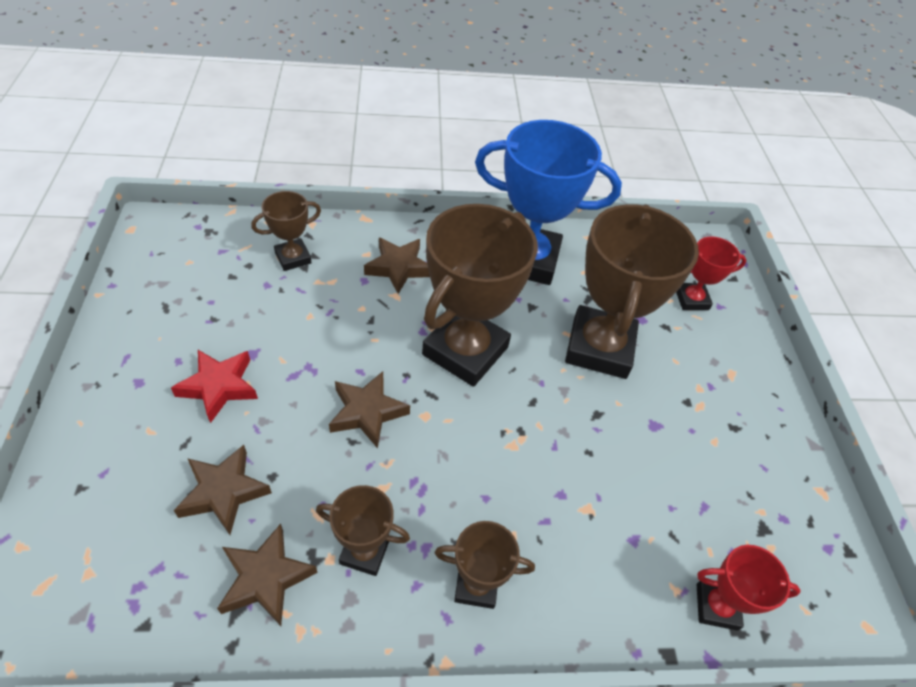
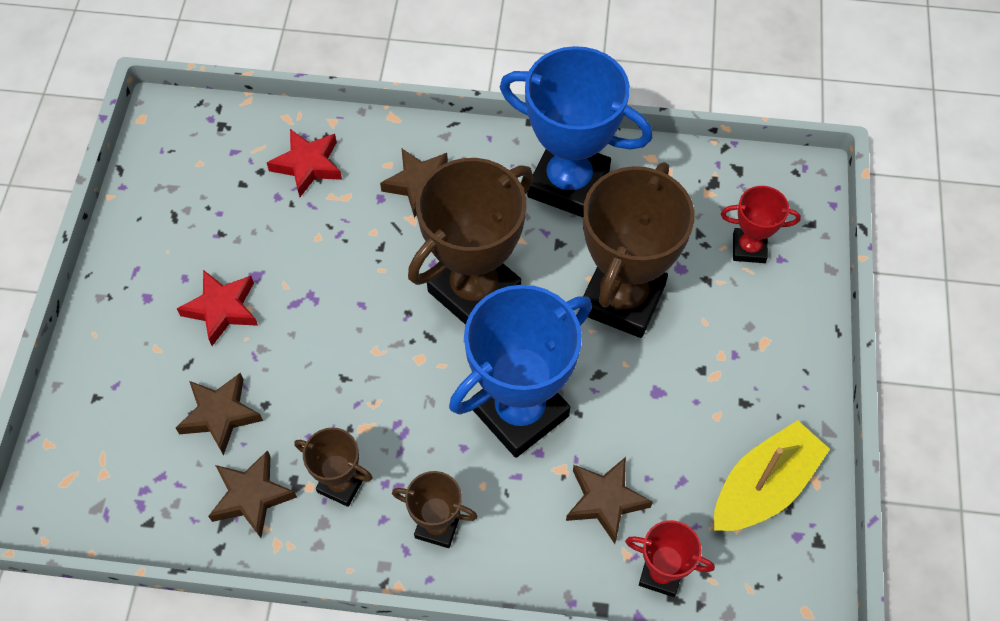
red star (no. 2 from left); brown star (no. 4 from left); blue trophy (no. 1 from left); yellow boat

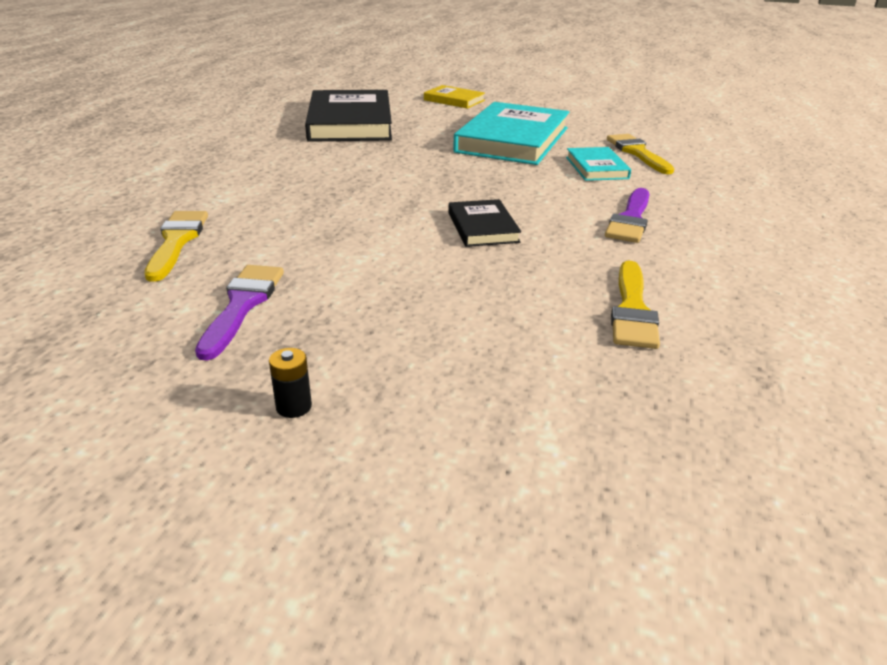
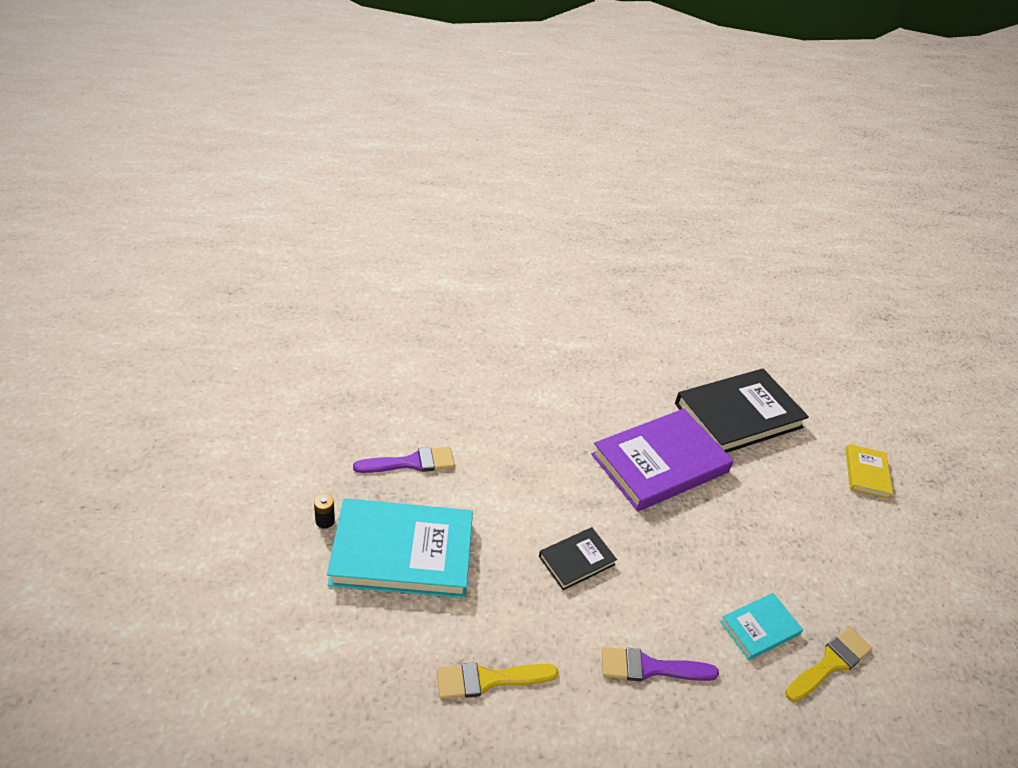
turquoise book (no. 1 from left); yellow brush (no. 1 from left in the first image); purple book

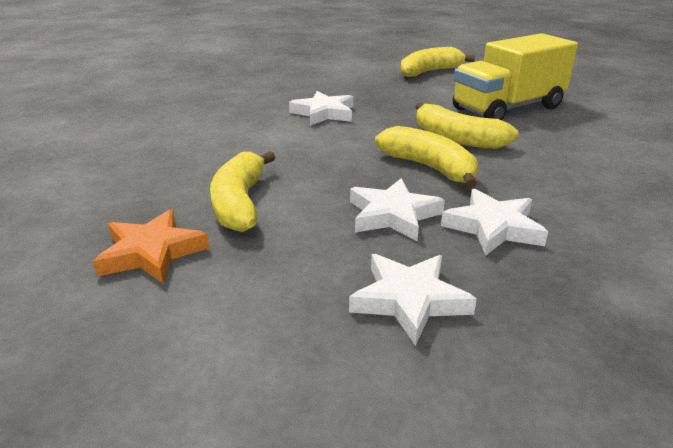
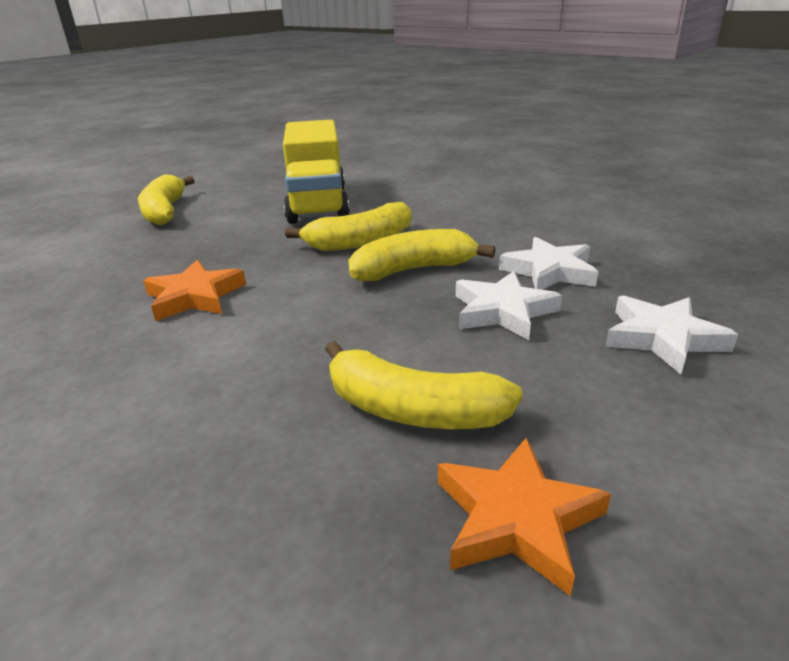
orange star (no. 1 from left)

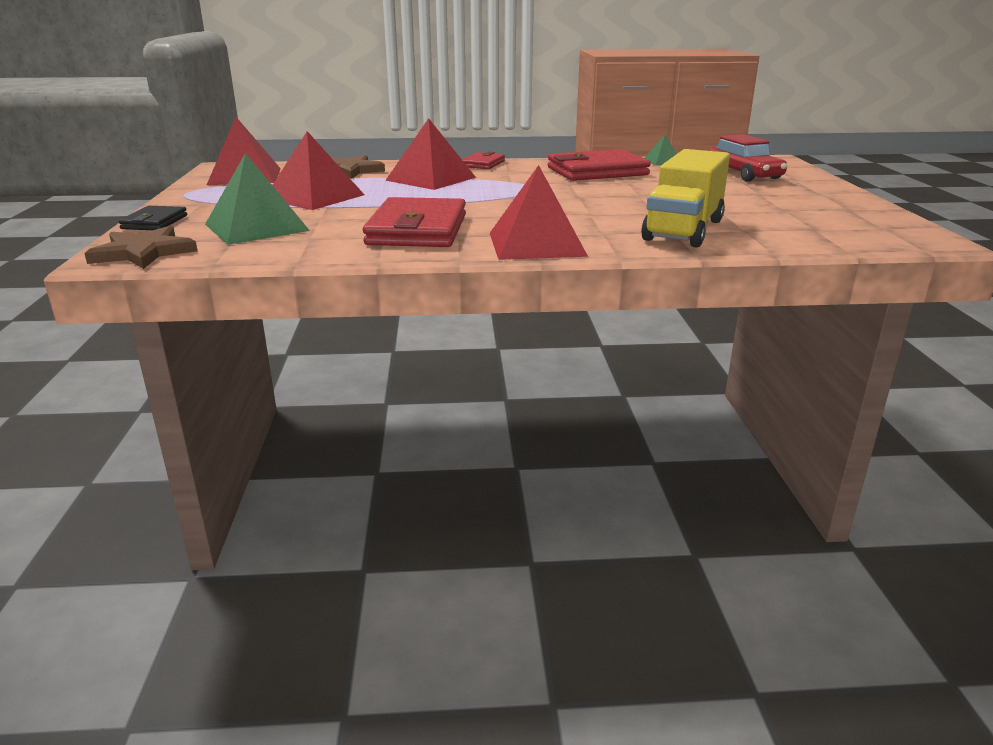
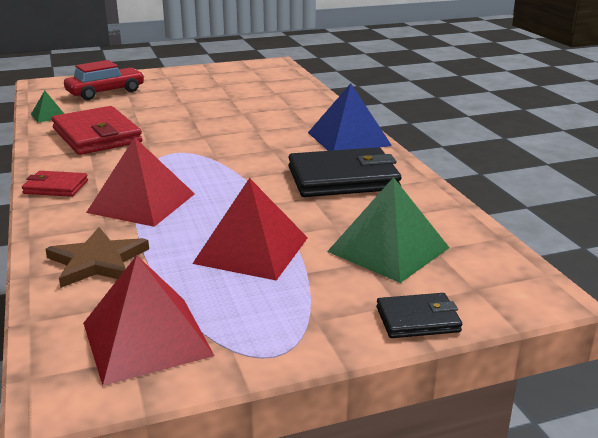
yellow truck; blue pyramid; black wallet (no. 1 from left); brown star (no. 1 from left in the first image)

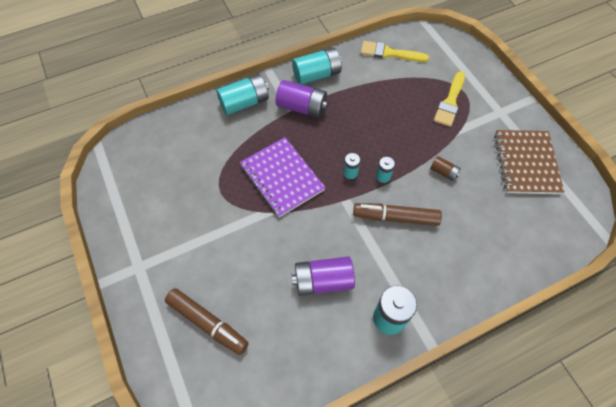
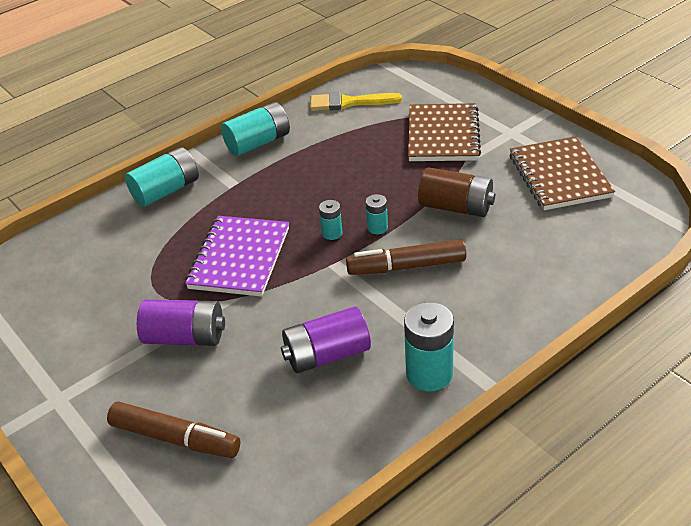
brown notebook (no. 1 from left); purple battery (no. 1 from left); purple notebook; brown battery

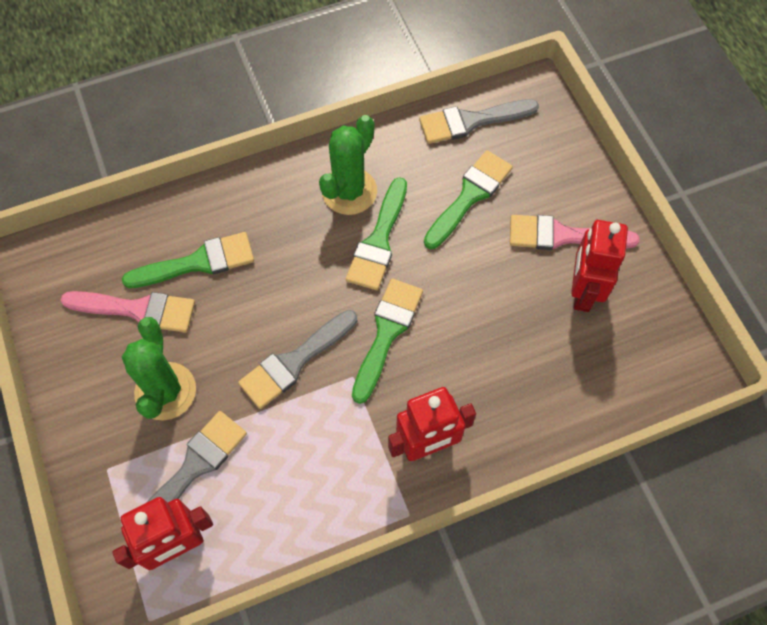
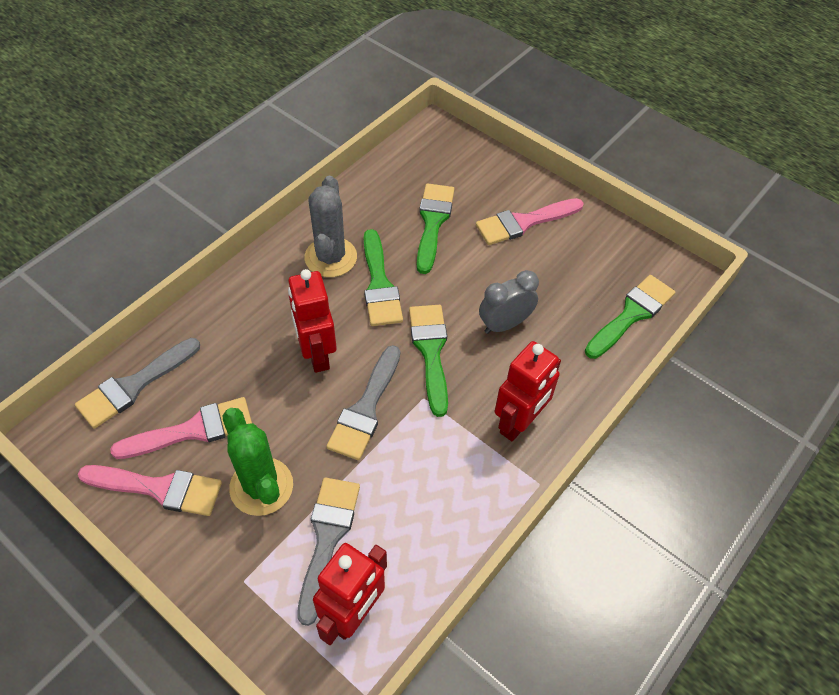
grey brush (no. 1 from left); grey cactus; red robot (no. 1 from left); green brush (no. 4 from left); grey clock; pink brush (no. 1 from left)

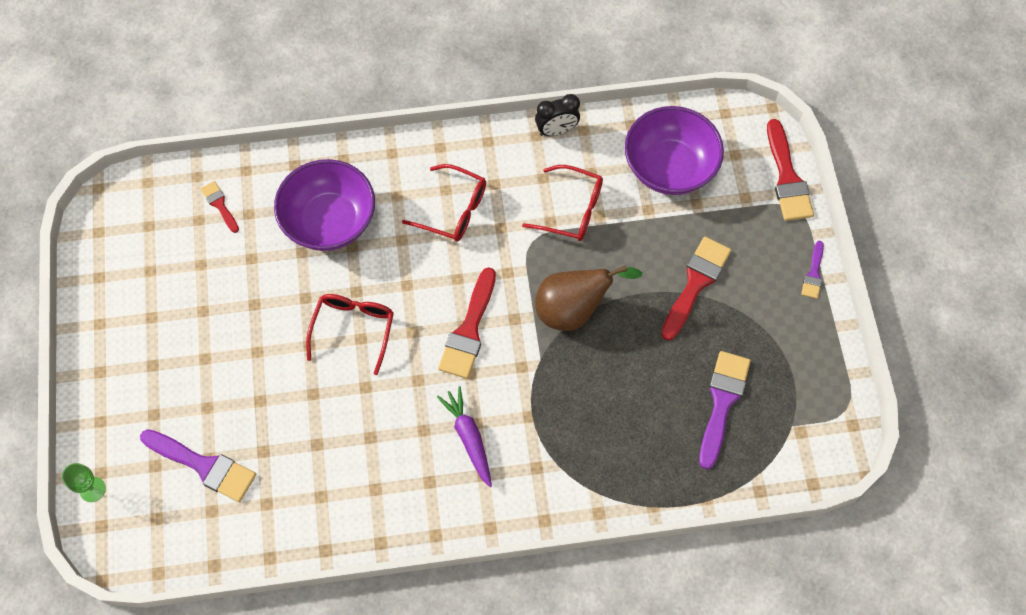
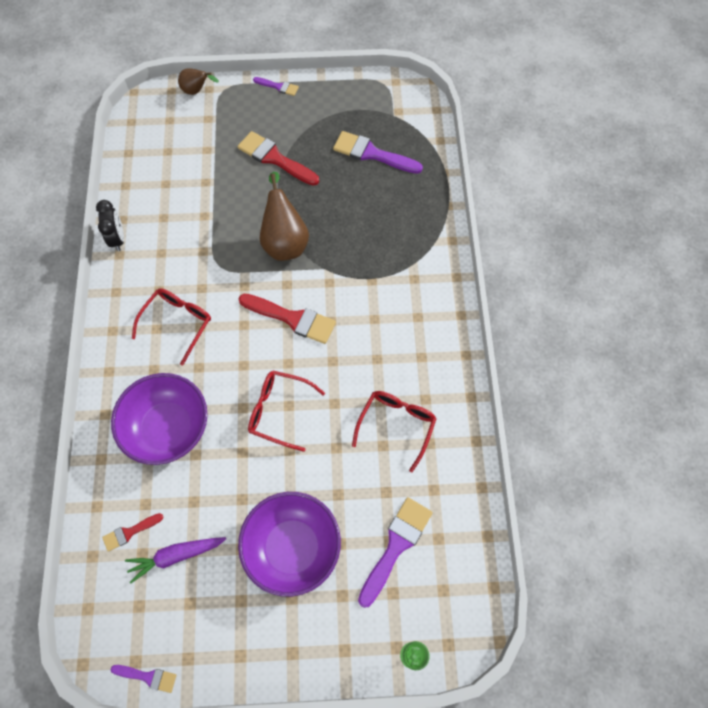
purple bowl (no. 2 from left); brown pear (no. 1 from left); red glasses (no. 3 from left); purple carrot; purple brush (no. 1 from left)

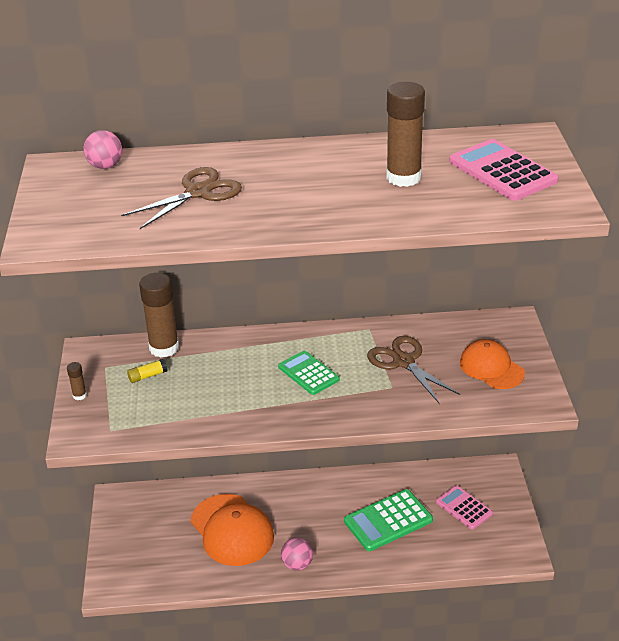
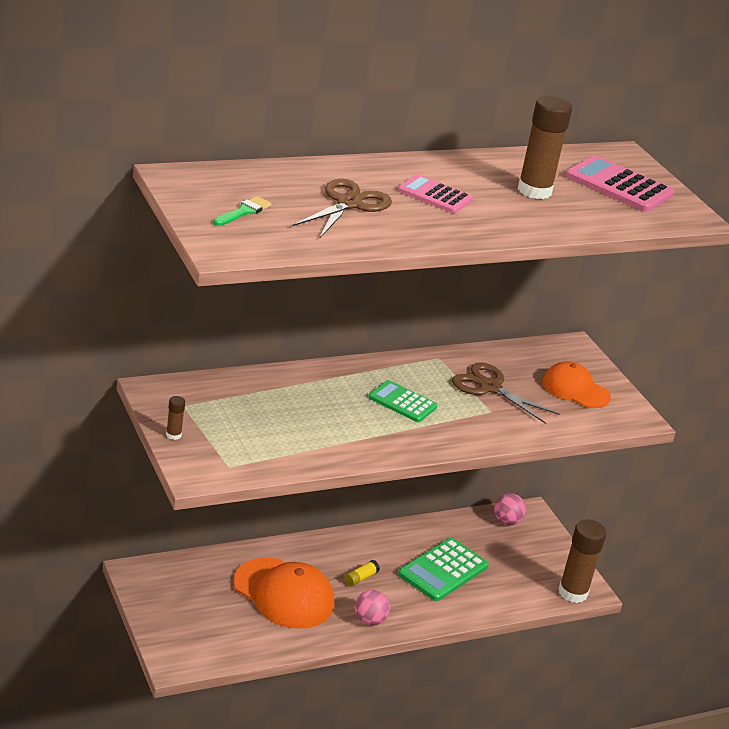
pink ball (no. 2 from left); brown glue stick (no. 3 from left); yellow glue stick; pink calculator (no. 1 from left); green brush

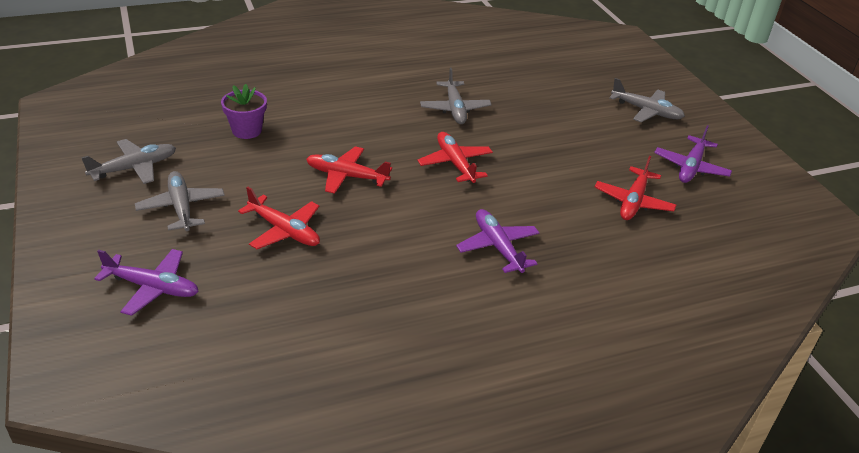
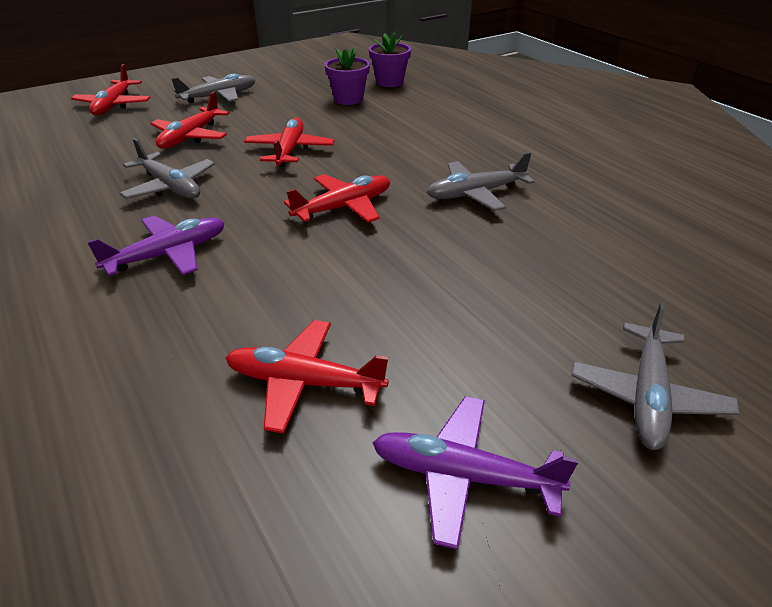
grey plane (no. 1 from left); red plane (no. 1 from left); purple flower pot (no. 2 from left)

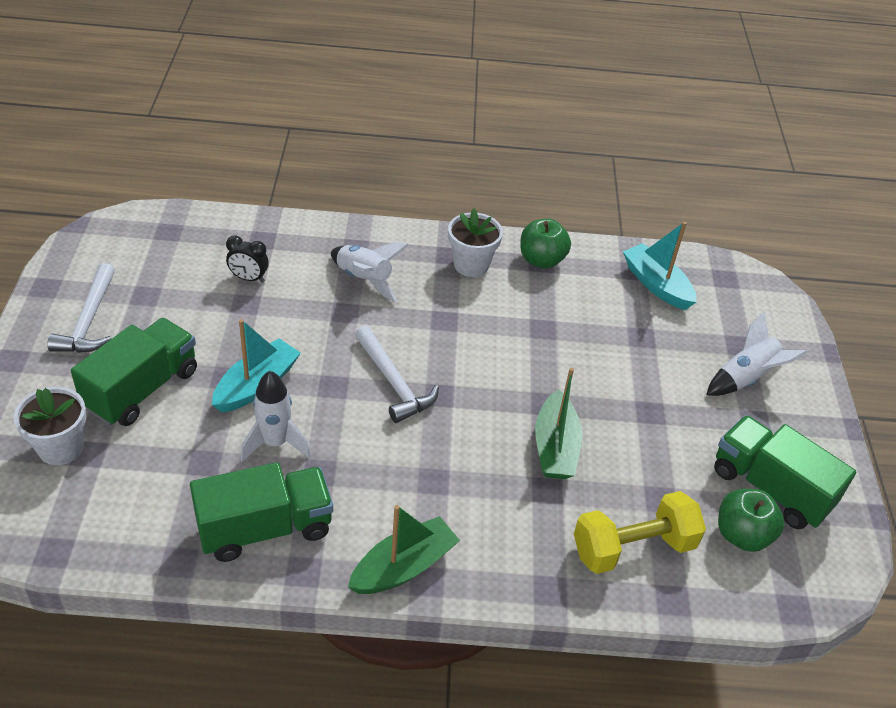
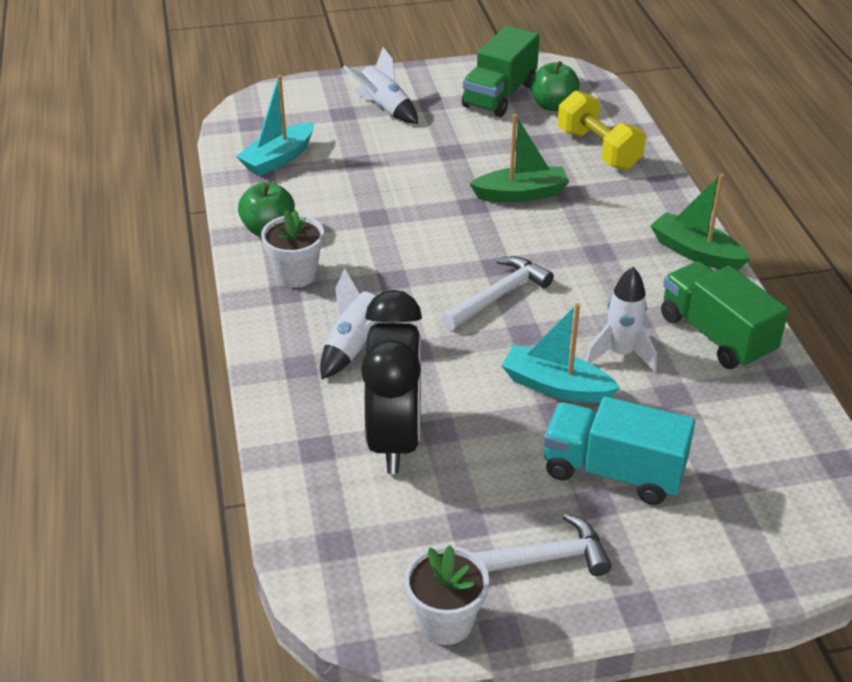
black clock; turquoise truck; white flower pot (no. 2 from left)

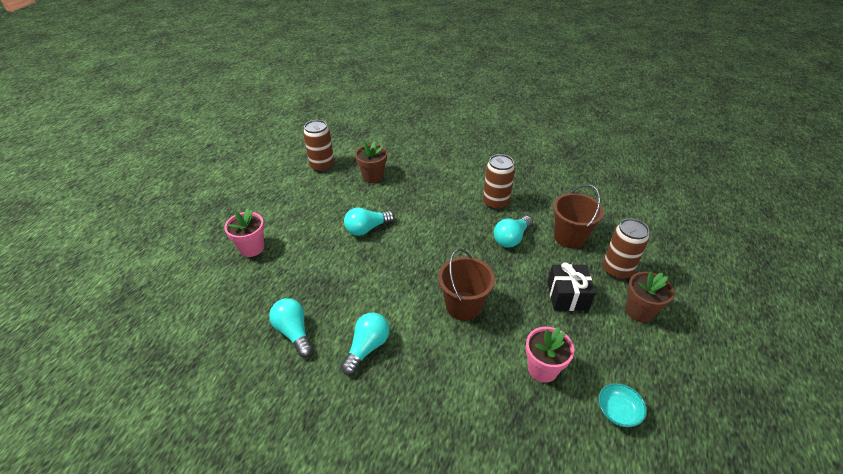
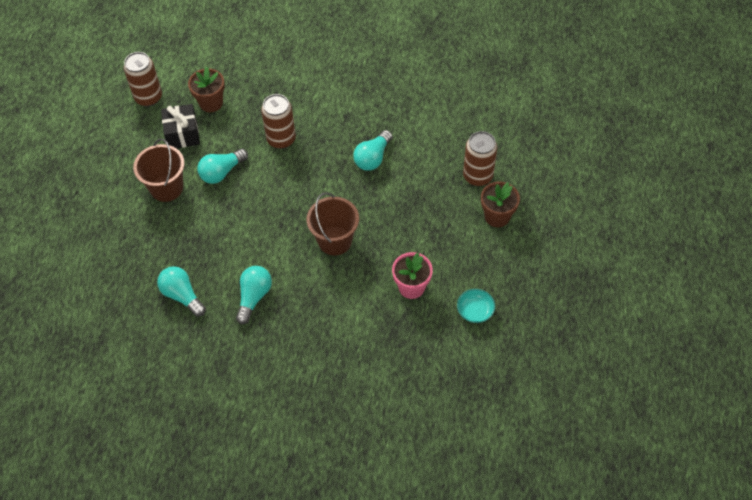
brown can (no. 2 from left); brown bucket (no. 1 from left); pink flower pot (no. 1 from left in the first image); black gift

